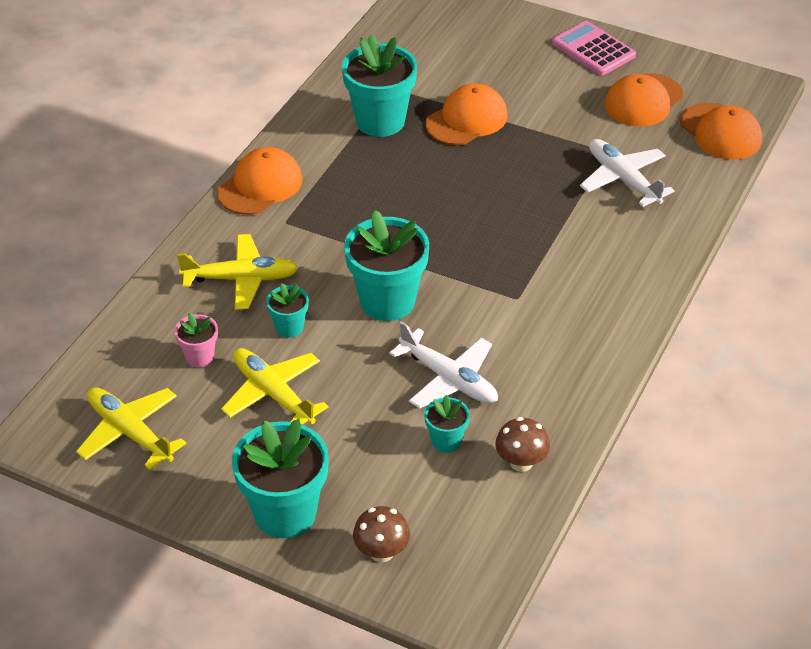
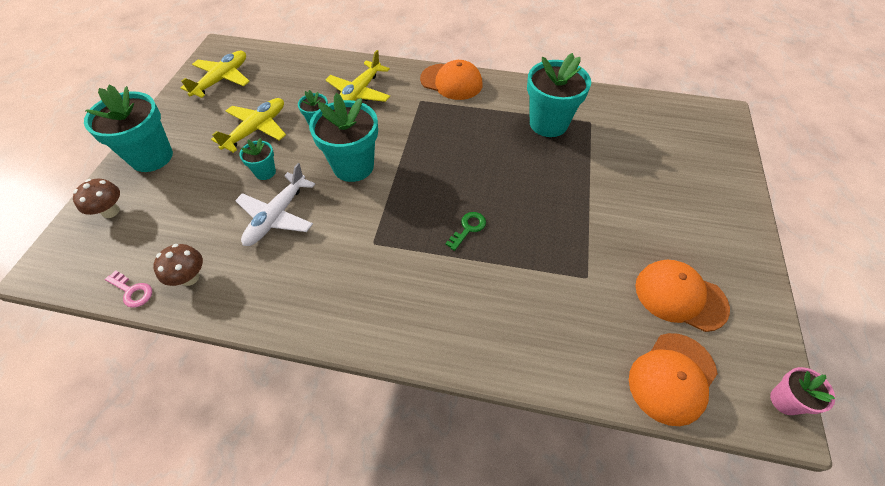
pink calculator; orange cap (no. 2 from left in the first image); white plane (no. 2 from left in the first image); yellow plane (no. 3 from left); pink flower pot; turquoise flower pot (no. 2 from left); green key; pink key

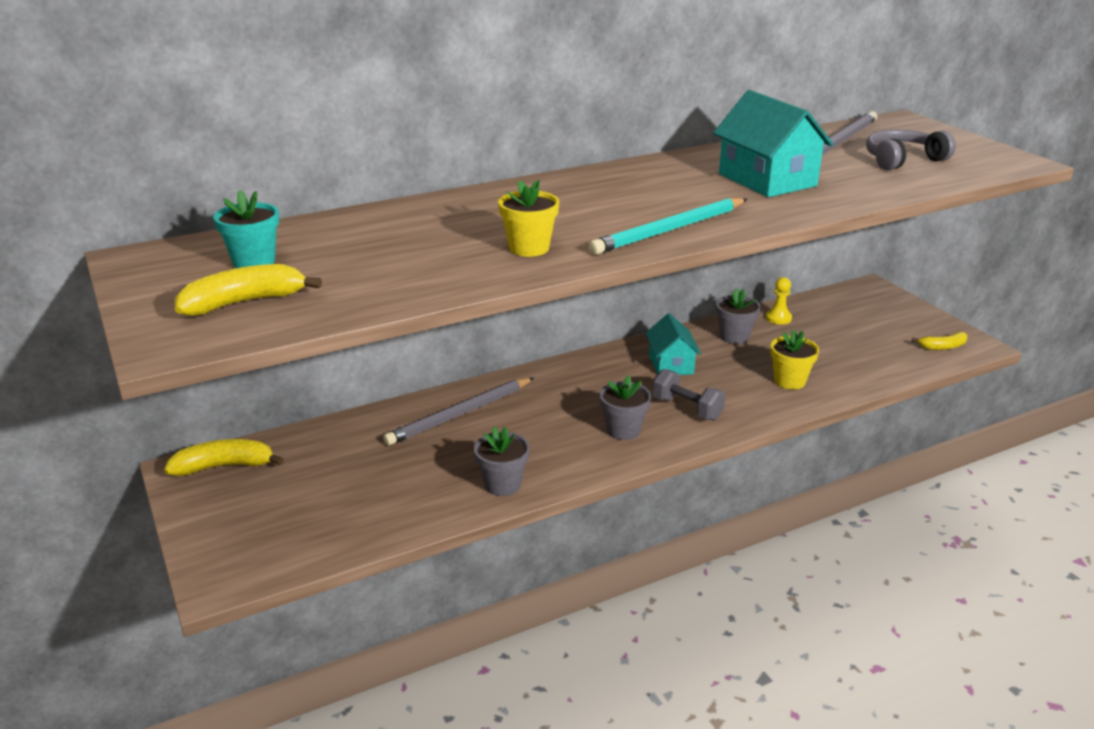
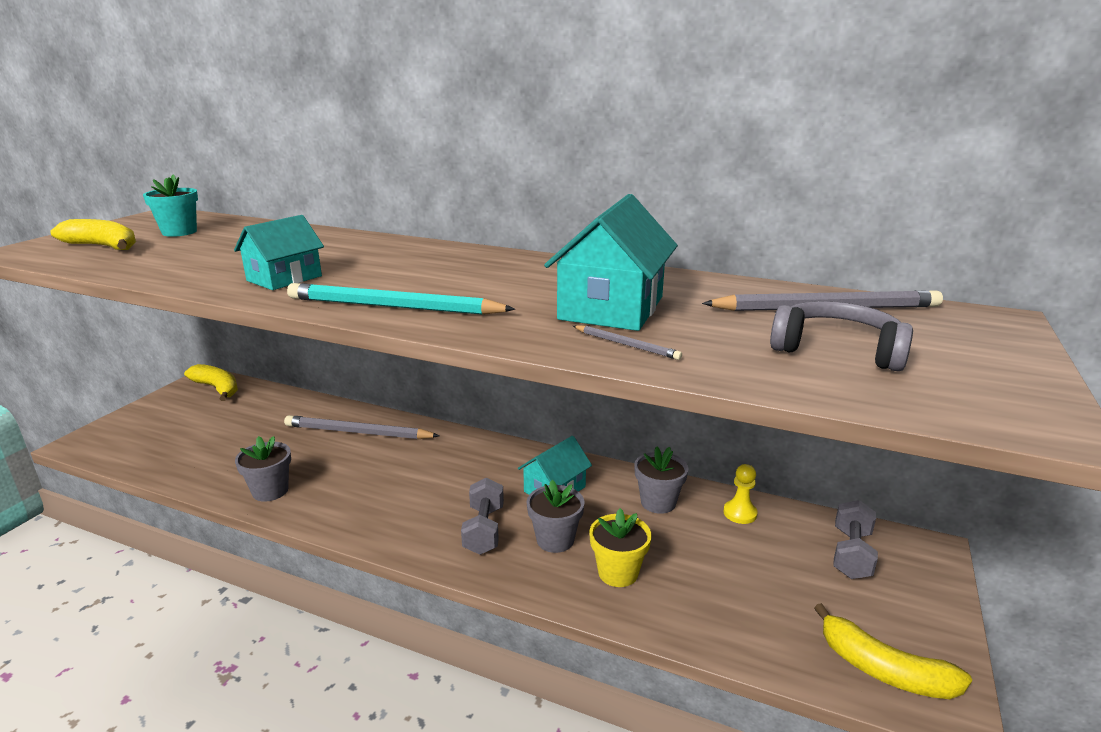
turquoise house (no. 1 from left); yellow banana (no. 3 from left); grey flower pot (no. 2 from left); grey pencil (no. 2 from left); grey dumbbell (no. 2 from left)

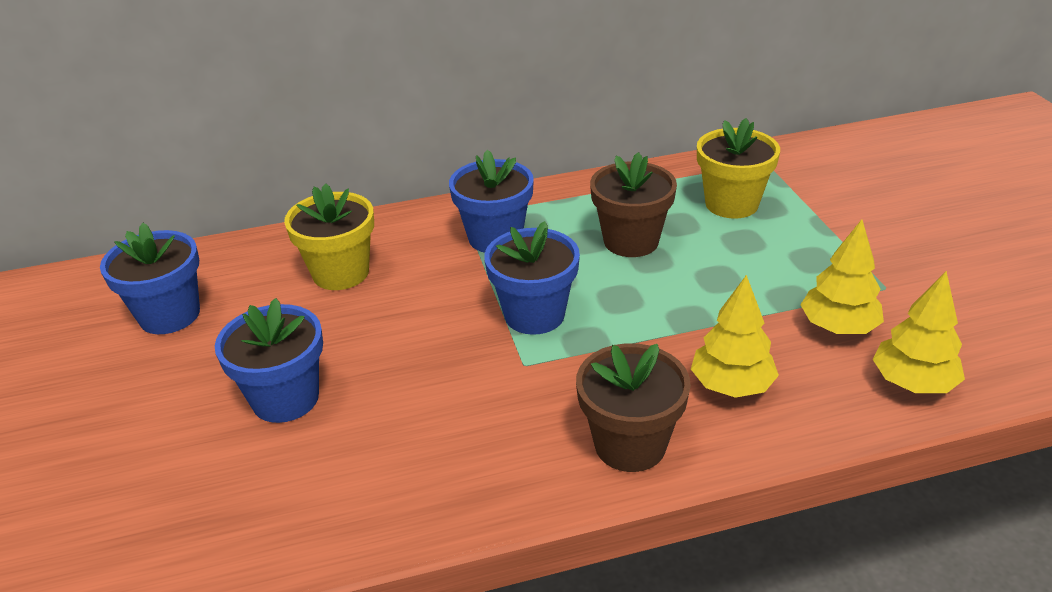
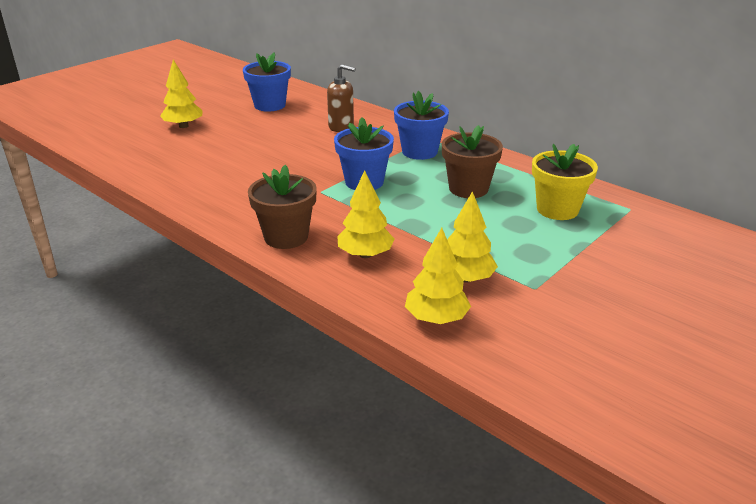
brown soap dispenser; blue flower pot (no. 2 from left in the first image); yellow tree (no. 1 from left)

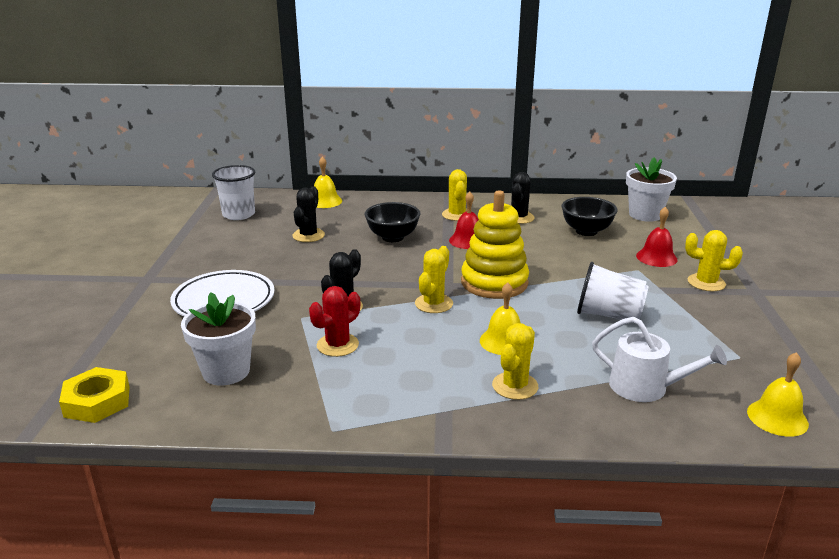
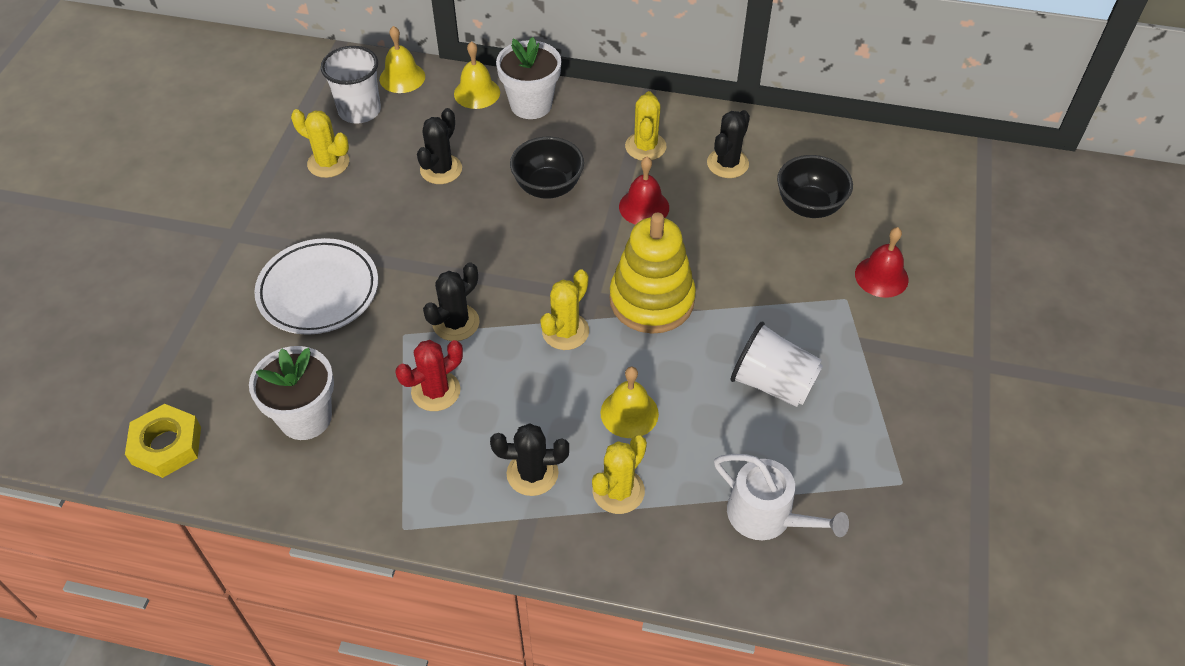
white flower pot (no. 2 from left); yellow cactus (no. 1 from left); yellow bell (no. 1 from left); black cactus (no. 3 from left)

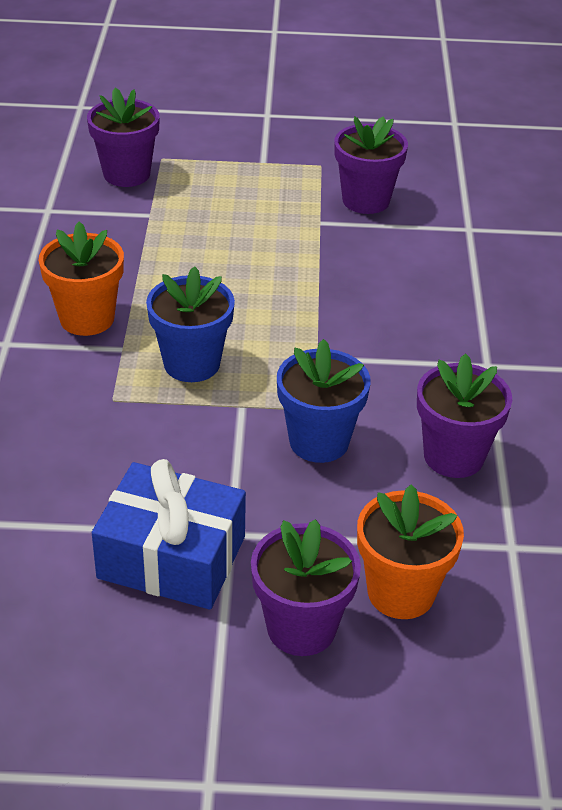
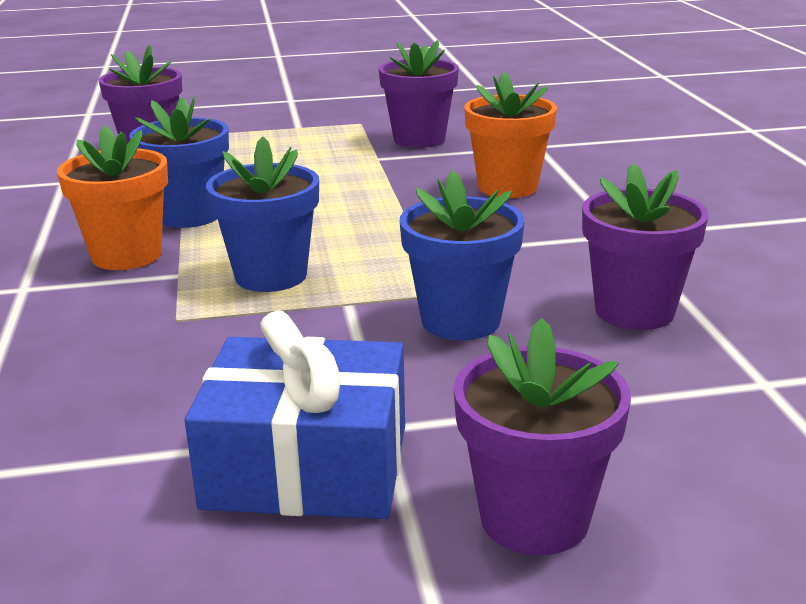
orange flower pot (no. 2 from left); blue flower pot (no. 1 from left)

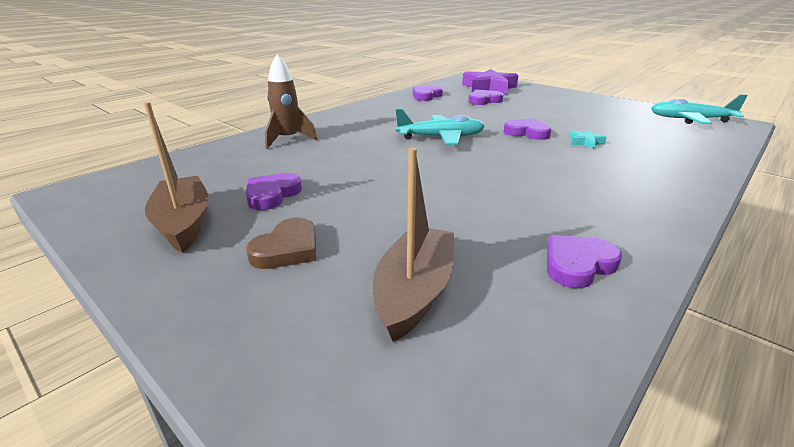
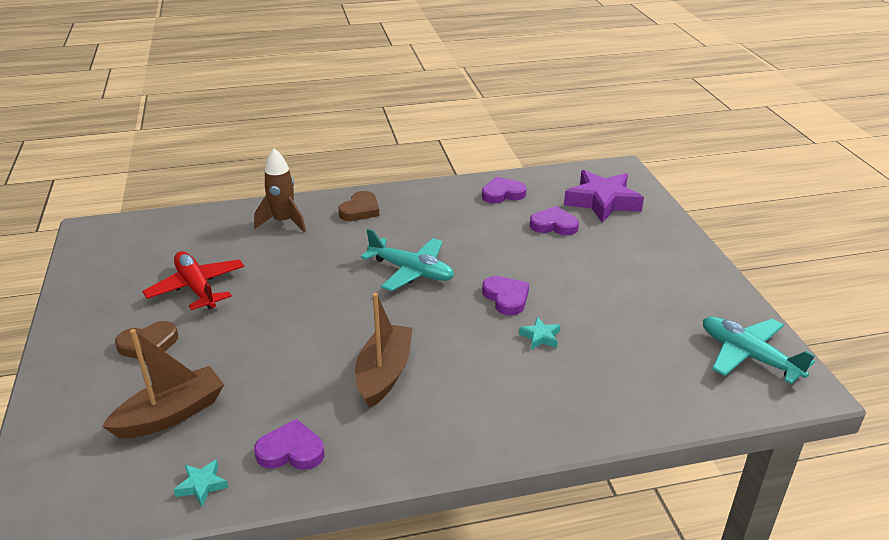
brown boat (no. 2 from left); red plane; brown heart (no. 2 from left); turquoise star (no. 1 from left)

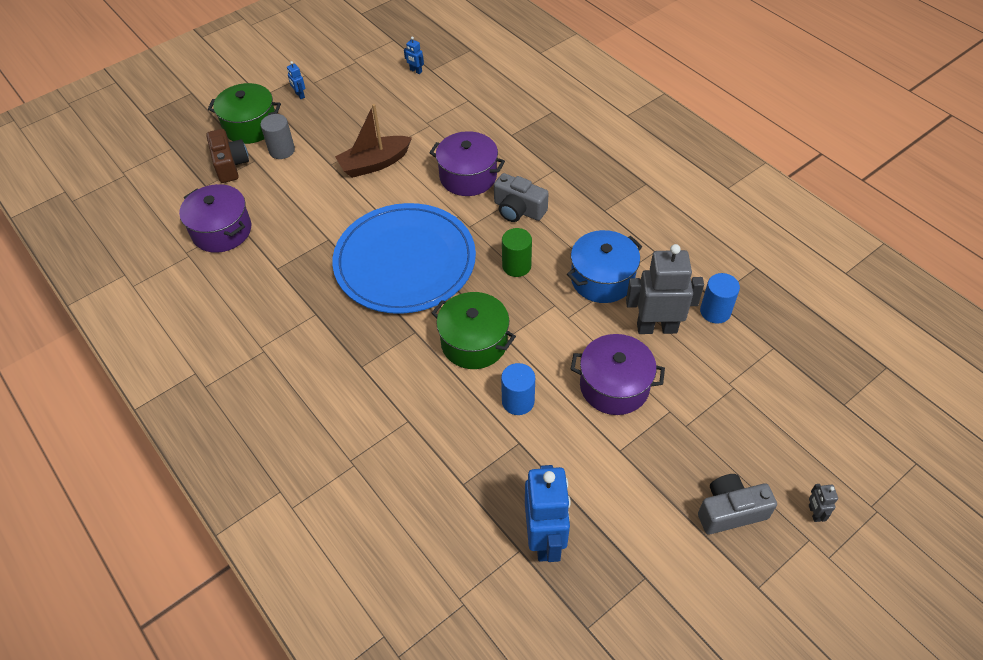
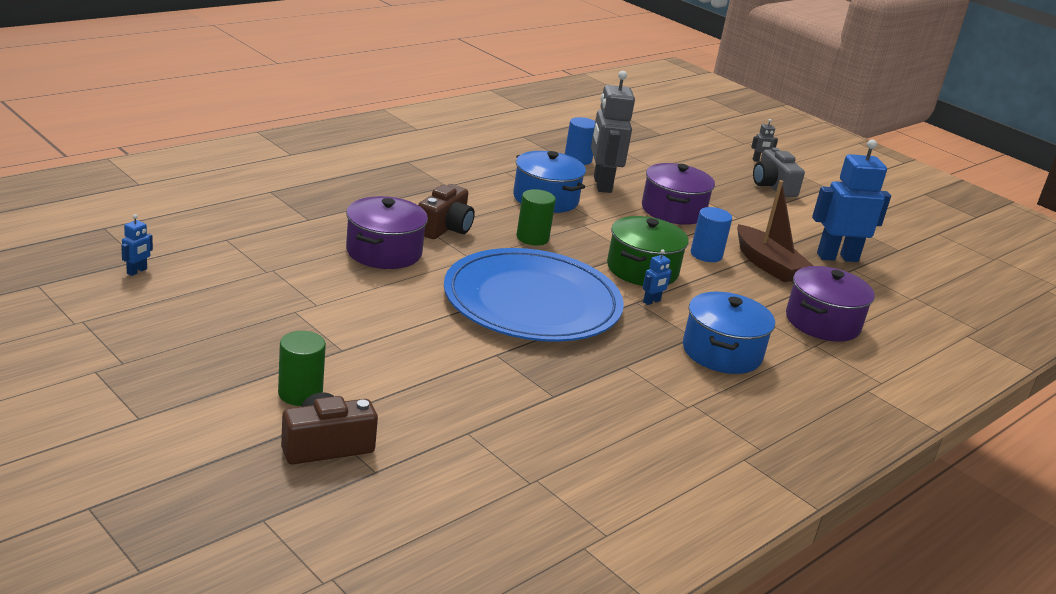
blue robot (no. 2 from left); green pot (no. 1 from left in the first image); brown boat; green cylinder (no. 1 from left); brown camera (no. 2 from left); purple pot (no. 3 from left); blue pot (no. 2 from left)

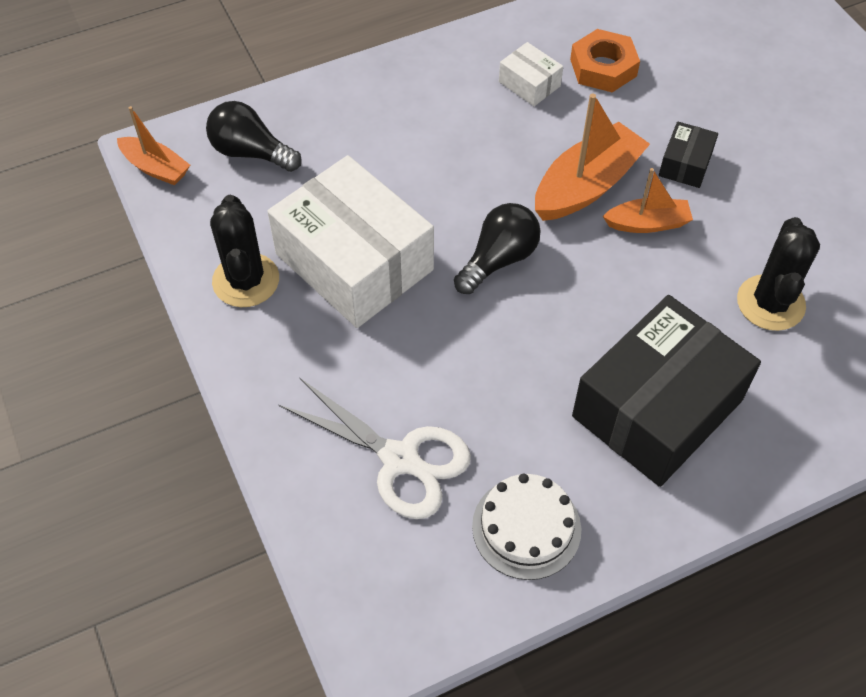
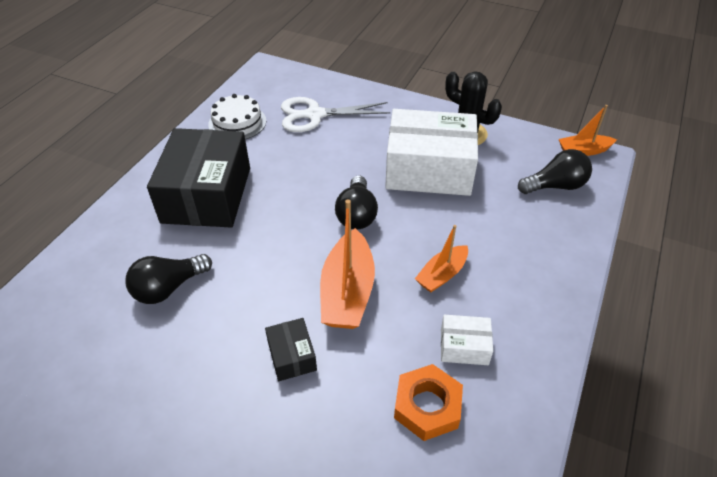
orange boat (no. 2 from left); black light bulb (no. 1 from left)

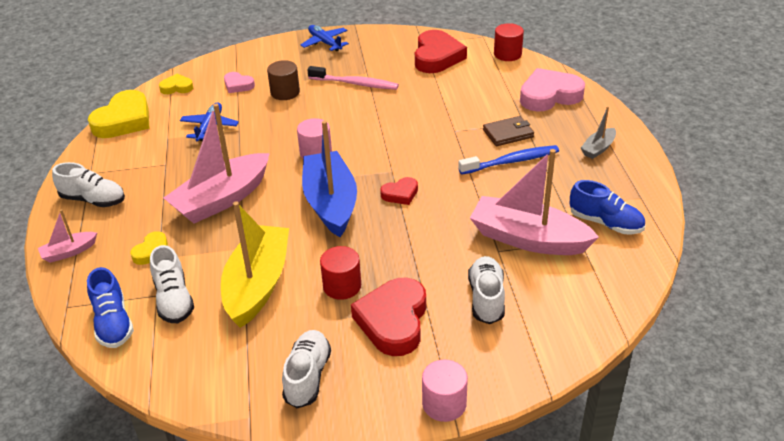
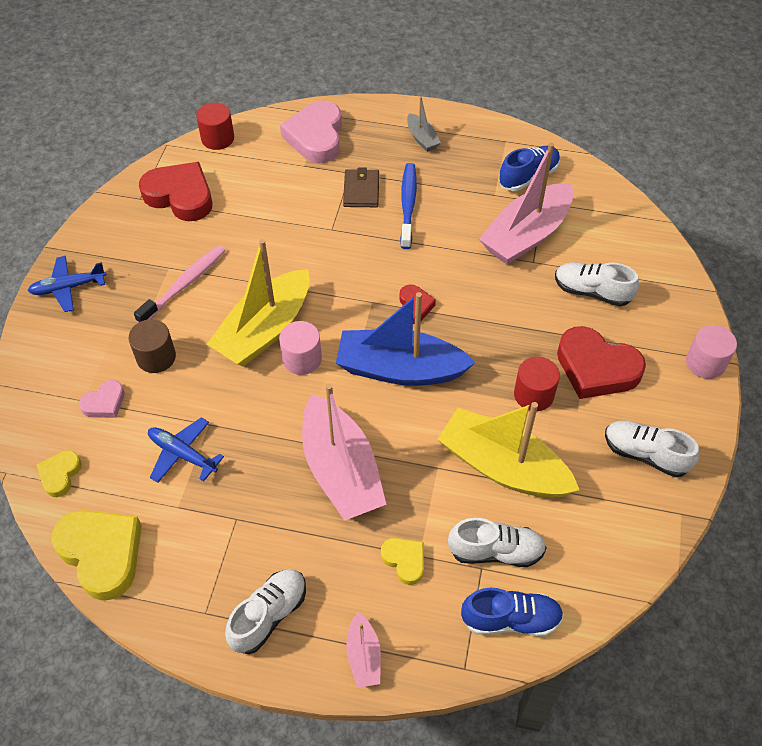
yellow boat (no. 1 from left)

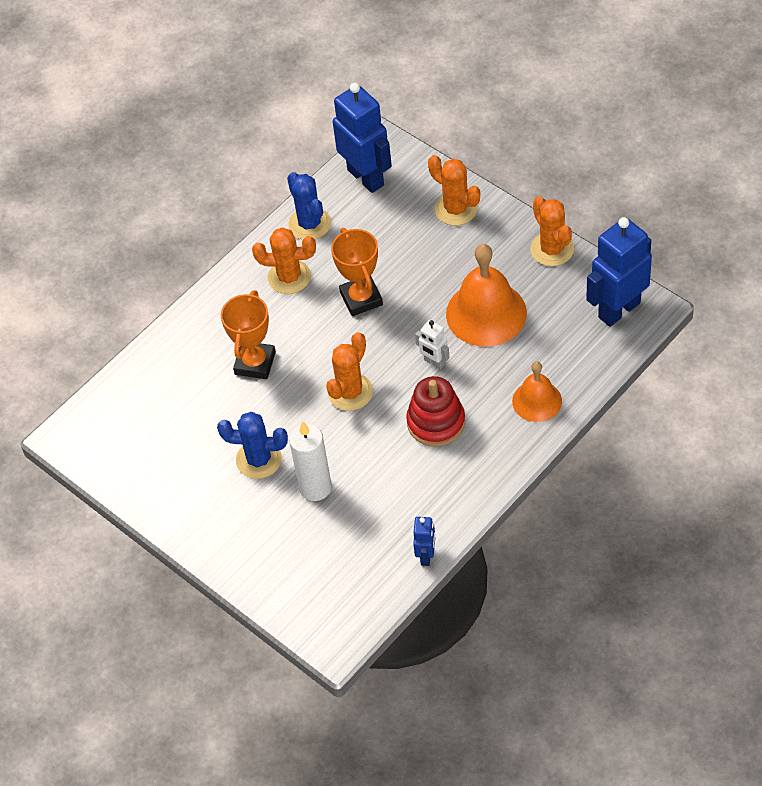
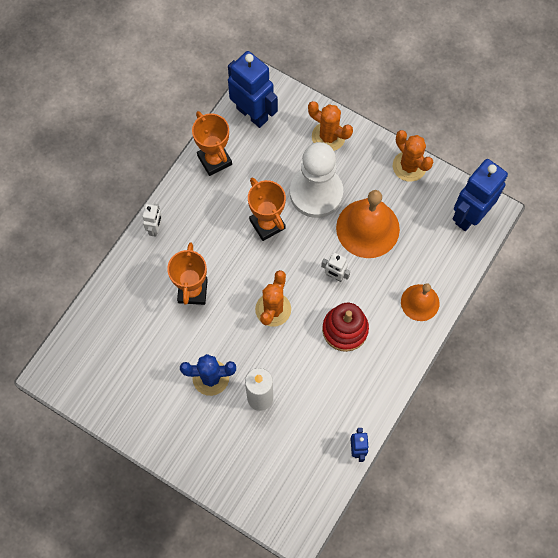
orange trophy (no. 2 from left); orange cactus (no. 1 from left in the first image); white pawn; white robot (no. 1 from left)

